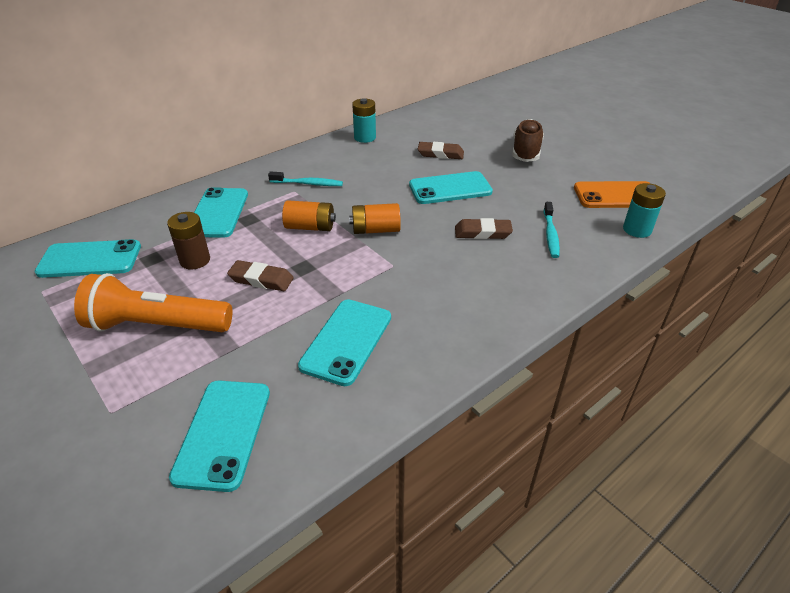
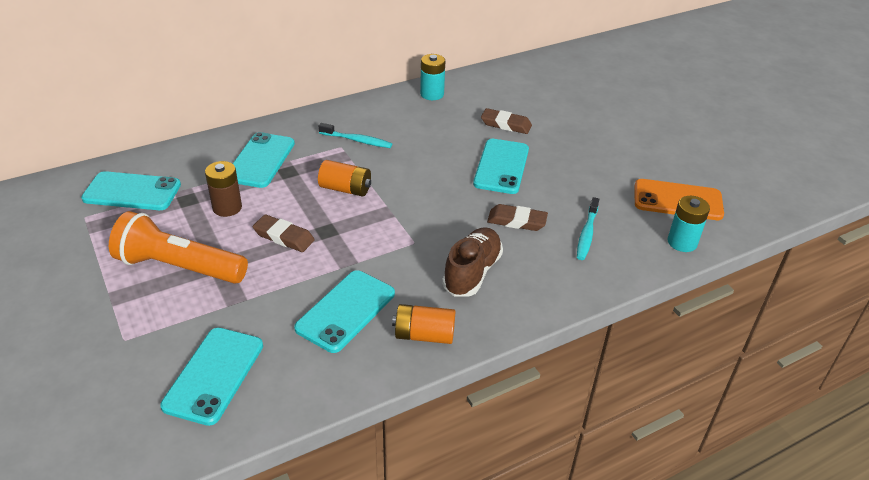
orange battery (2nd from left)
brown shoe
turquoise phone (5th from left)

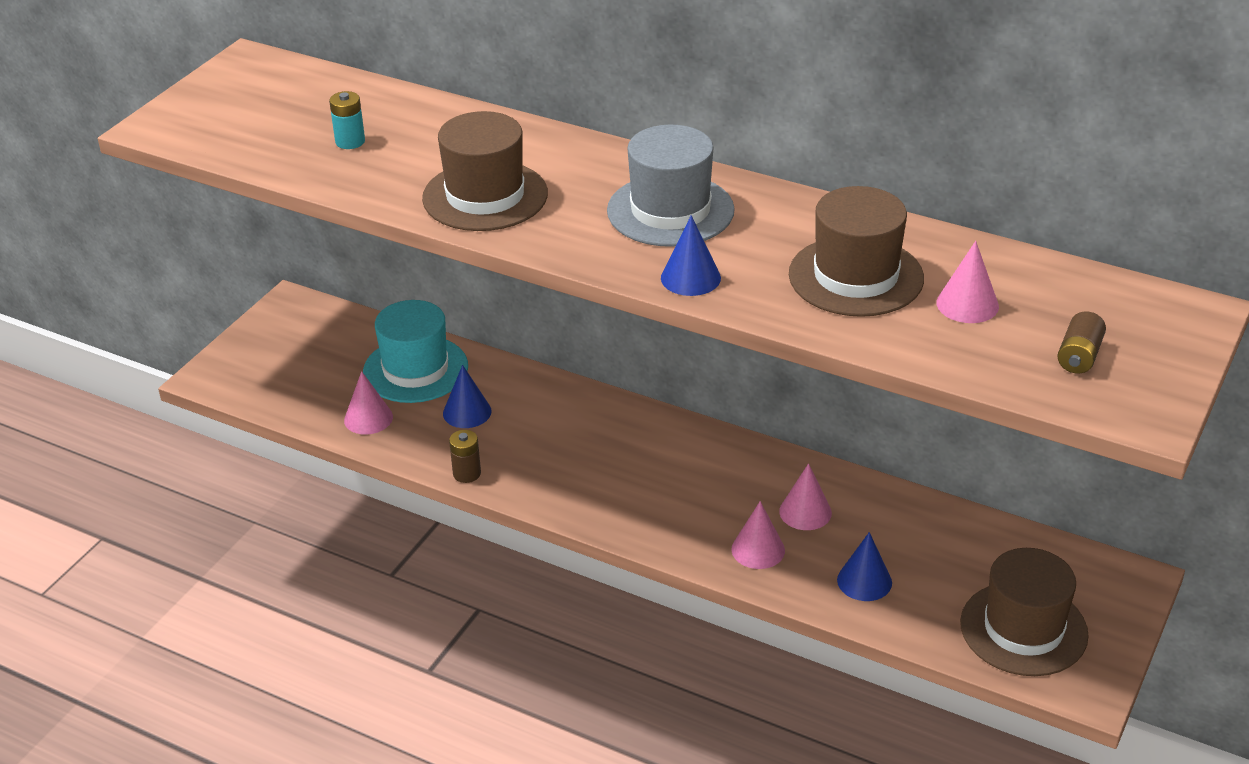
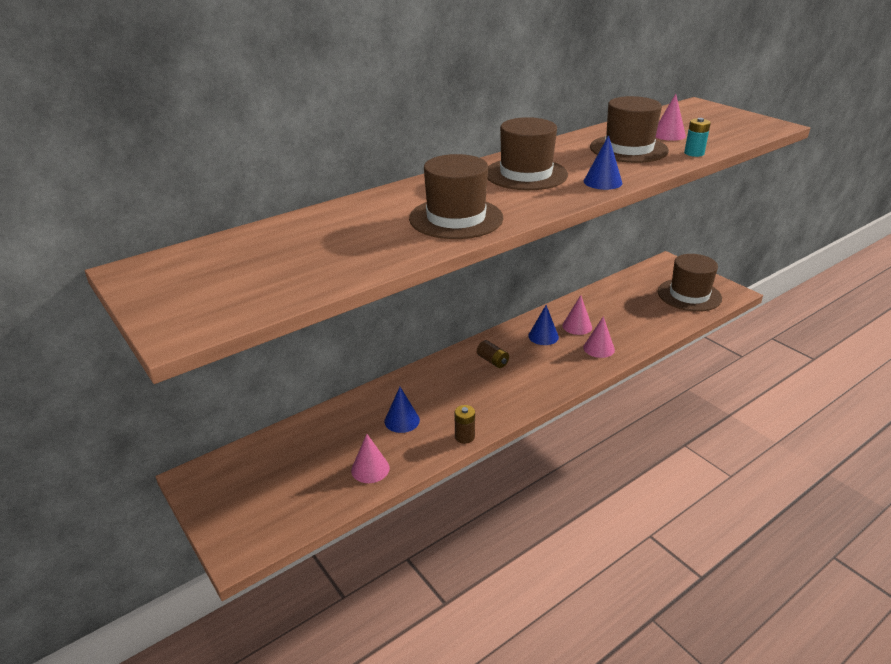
brown battery (2nd from left)
brown hat (2nd from left)
blue cone (2nd from left)
turquoise battery
turquoise hat

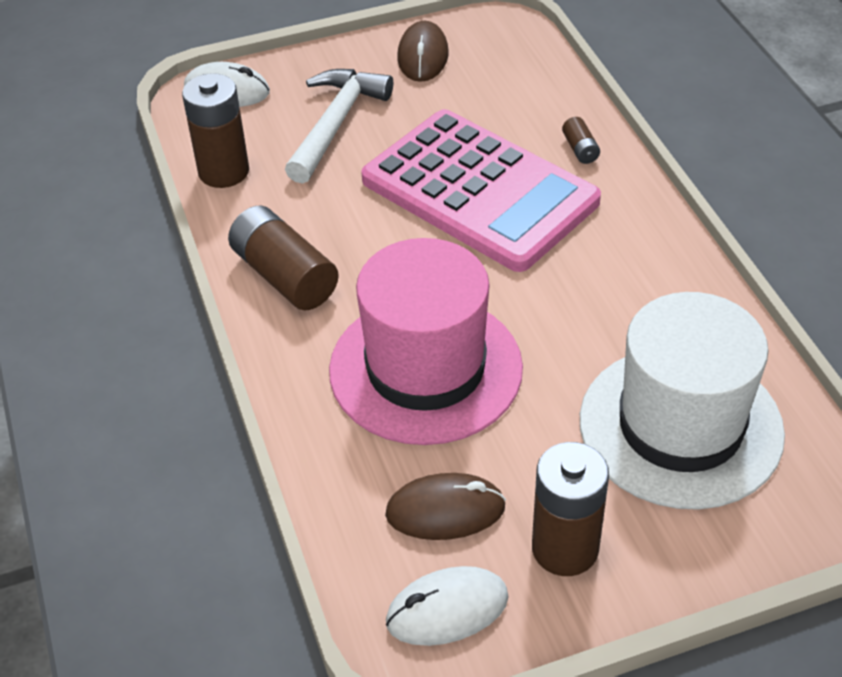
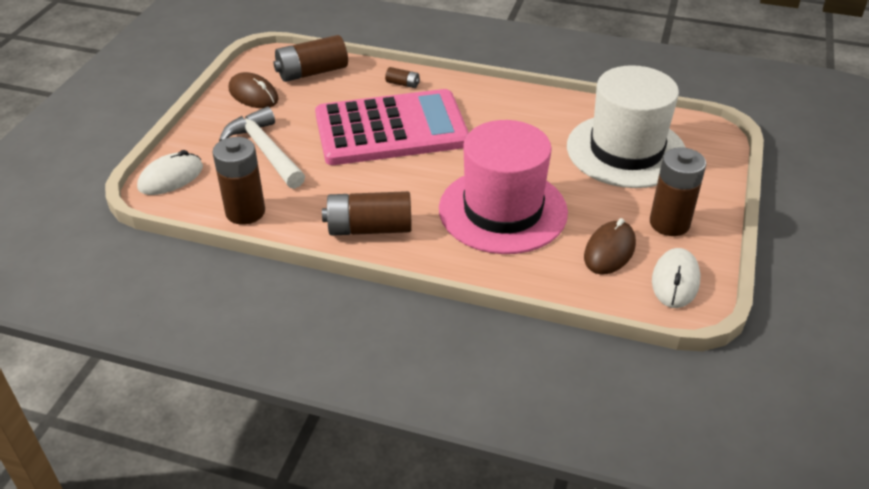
brown battery (2nd from left)

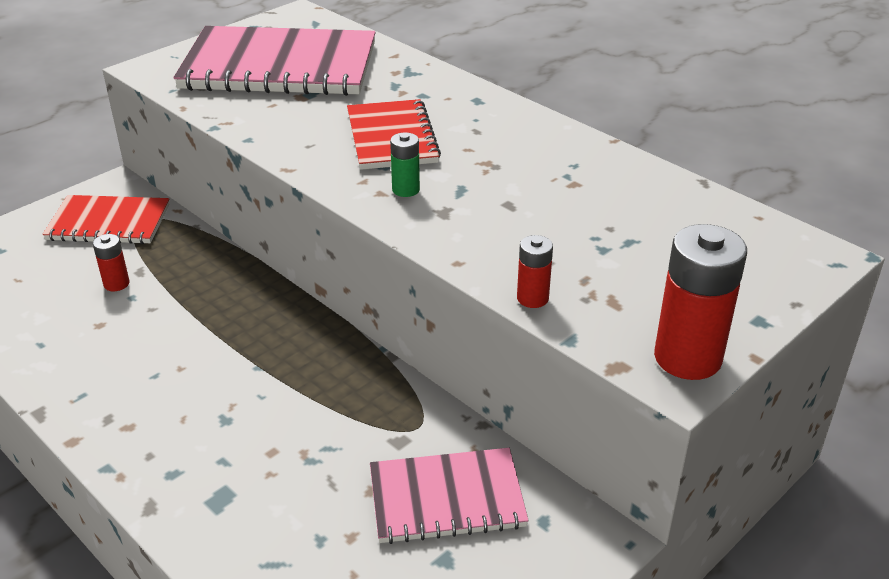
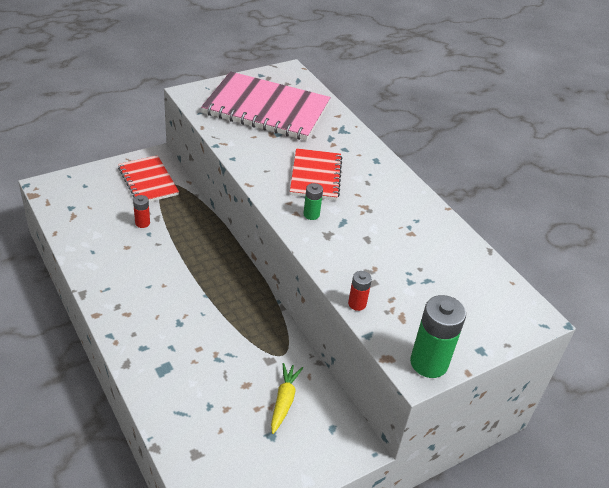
red notebook (1st from left)
yellow carrot
green battery (2nd from left)

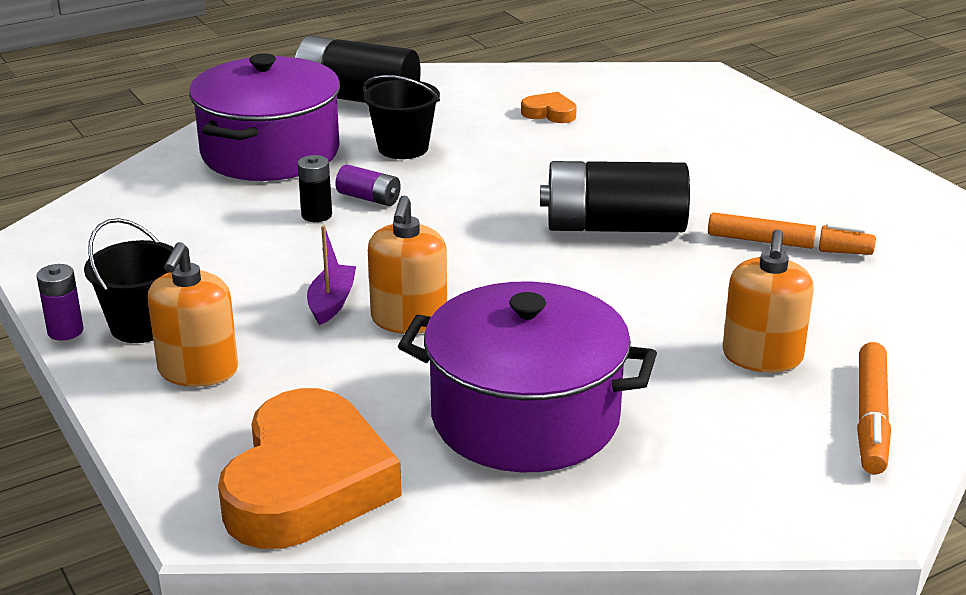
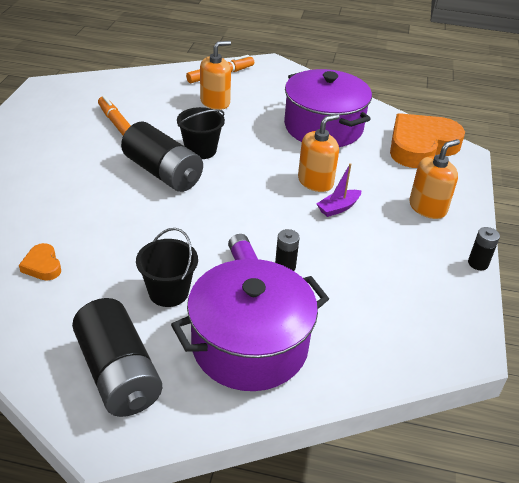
black bucket (2nd from left)
black battery (4th from left)

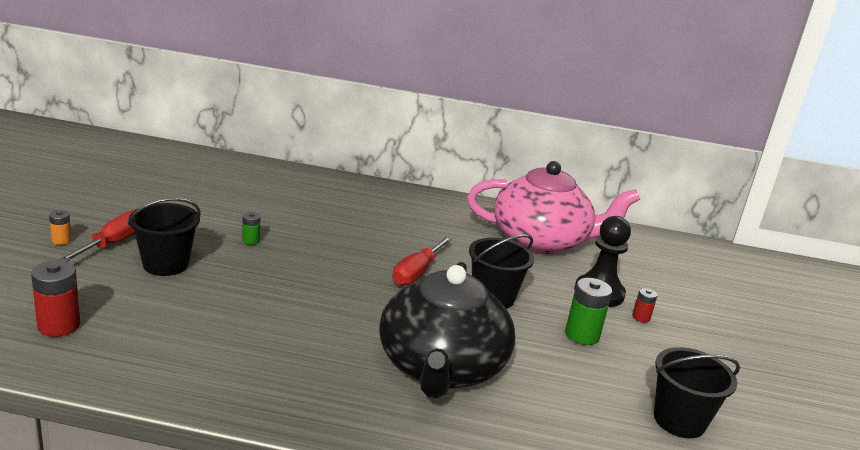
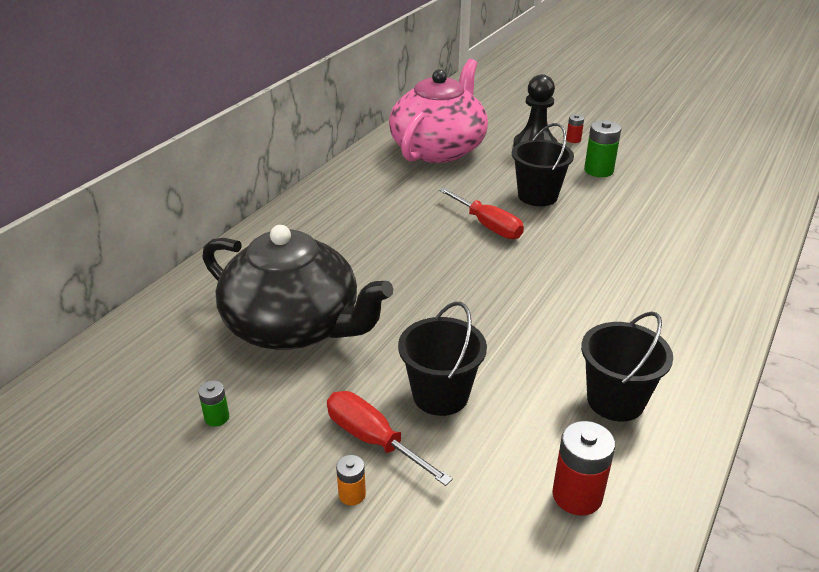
green battery (1st from left)
black teapot
black bucket (3rd from left)

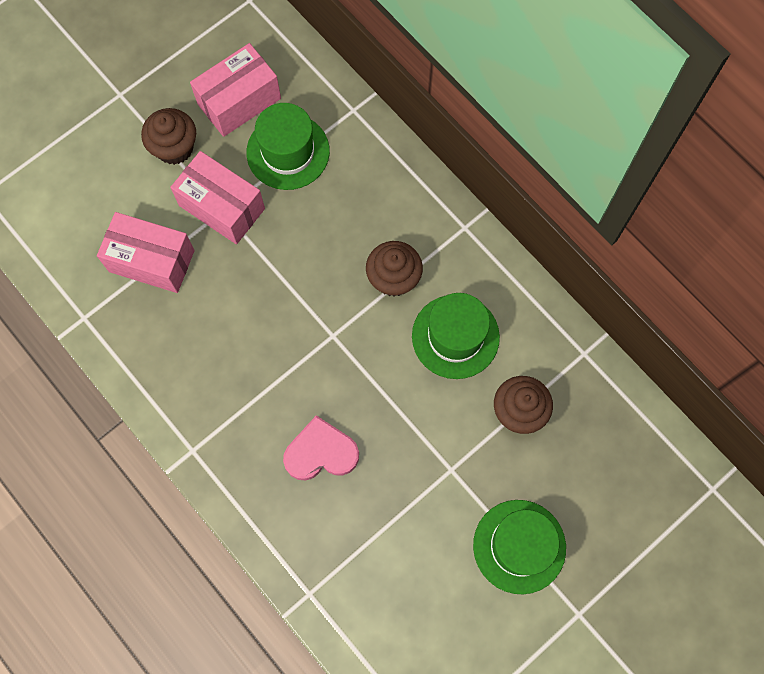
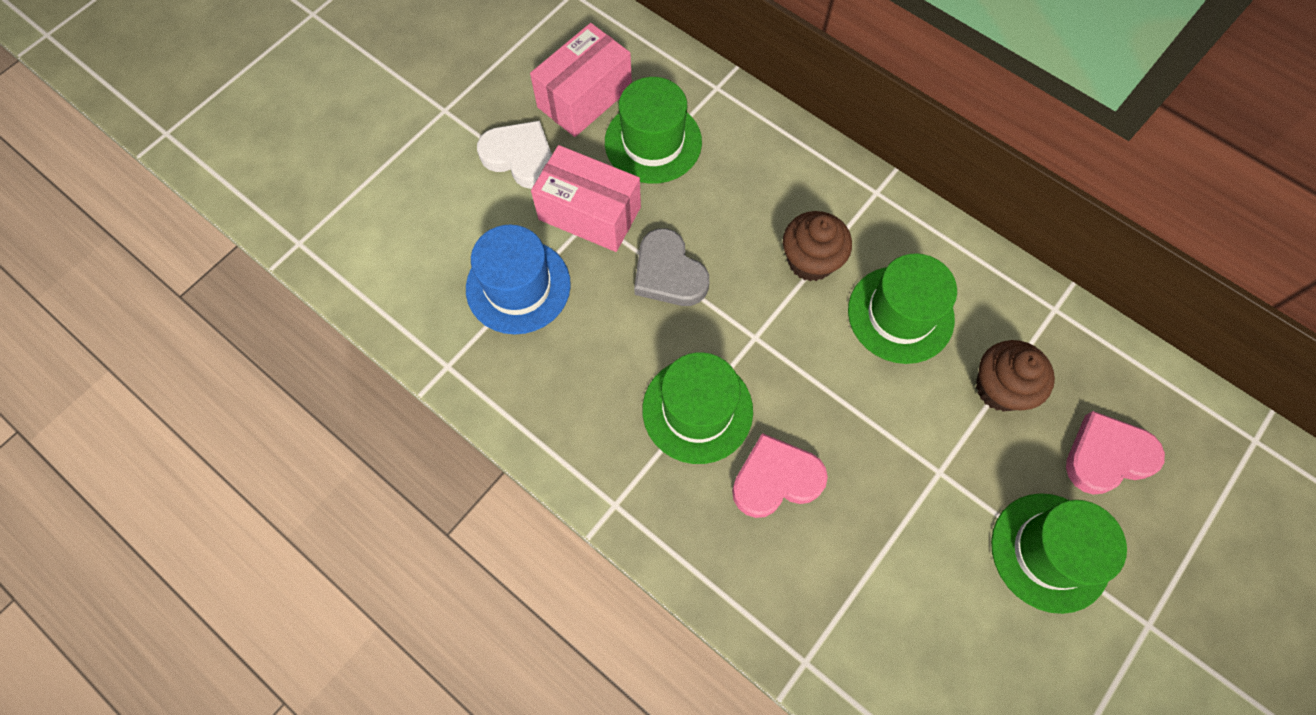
blue hat
white heart
grey heart
green hat (2nd from left)
pink heart (2nd from left)

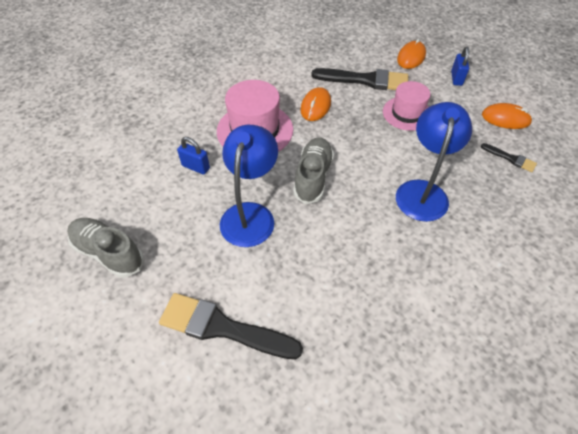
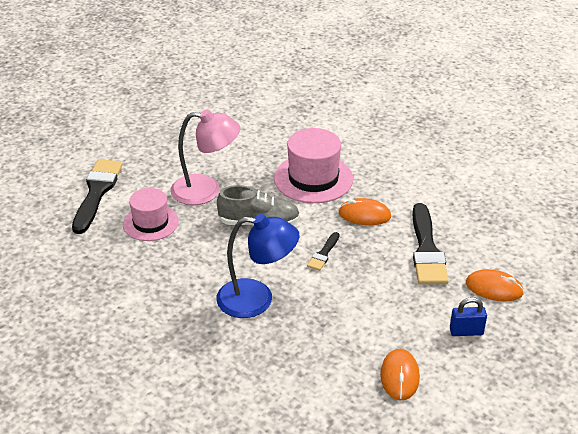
pink hat (1st from left)
pink lamp
black brush (2nd from left)
grey shoe (1st from left in the first image)
blue padlock (1st from left in the first image)

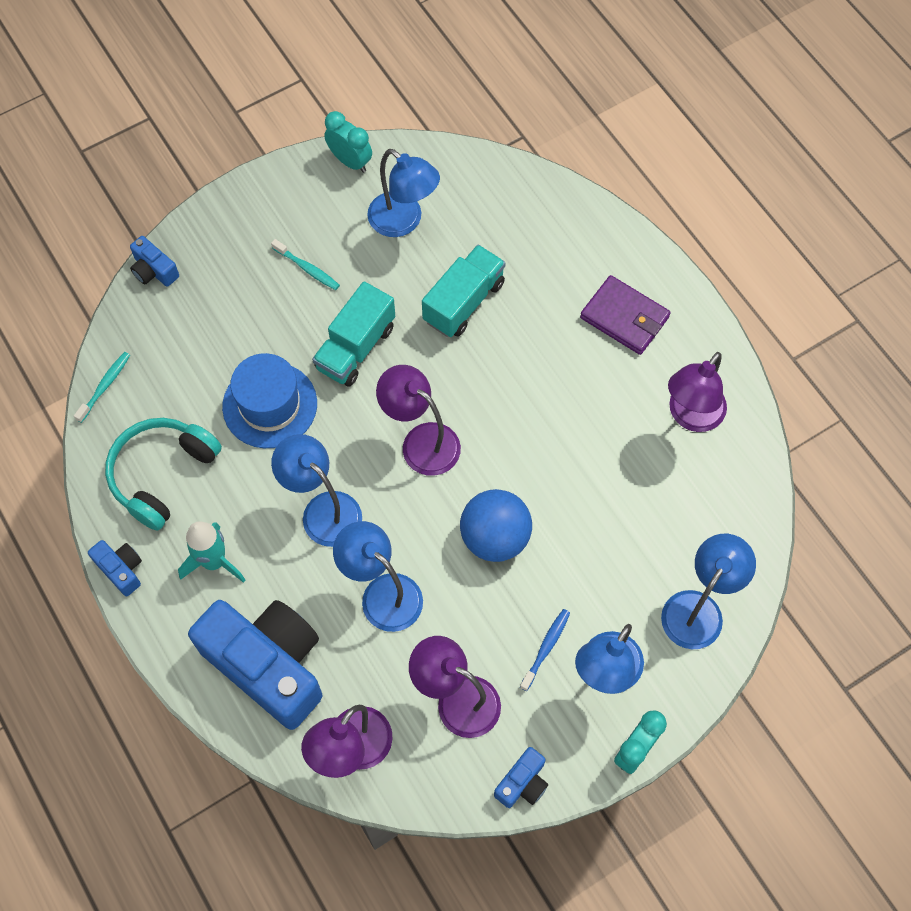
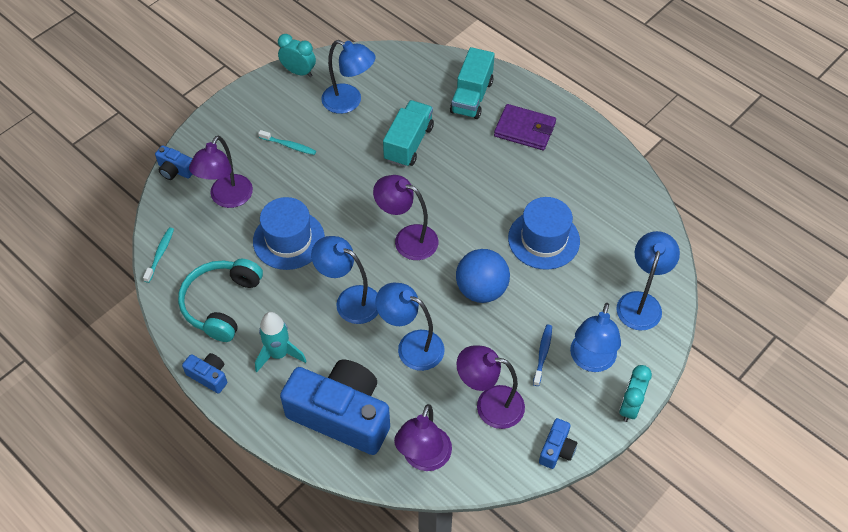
purple lamp (1st from left)
turquoise truck (2nd from left)
blue hat (2nd from left)

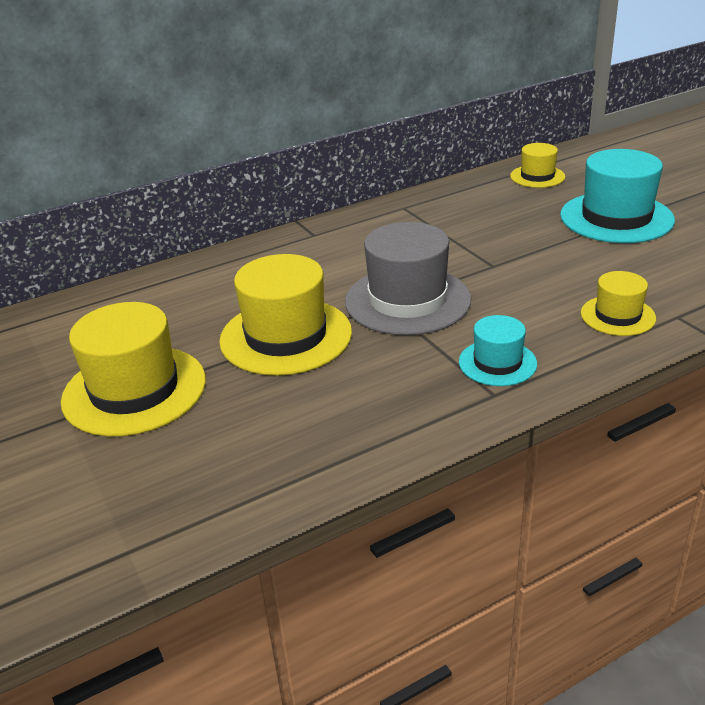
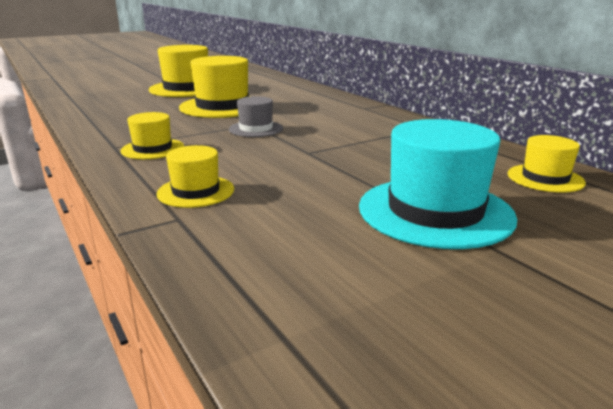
yellow hat (1st from left)
grey hat

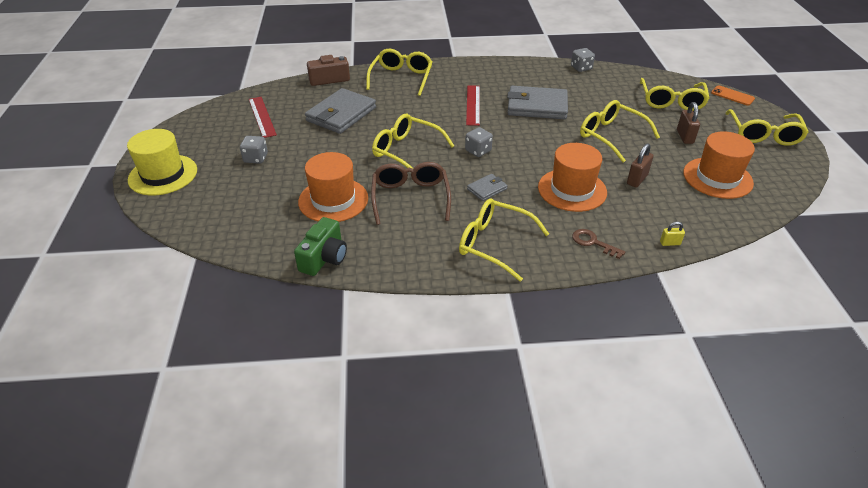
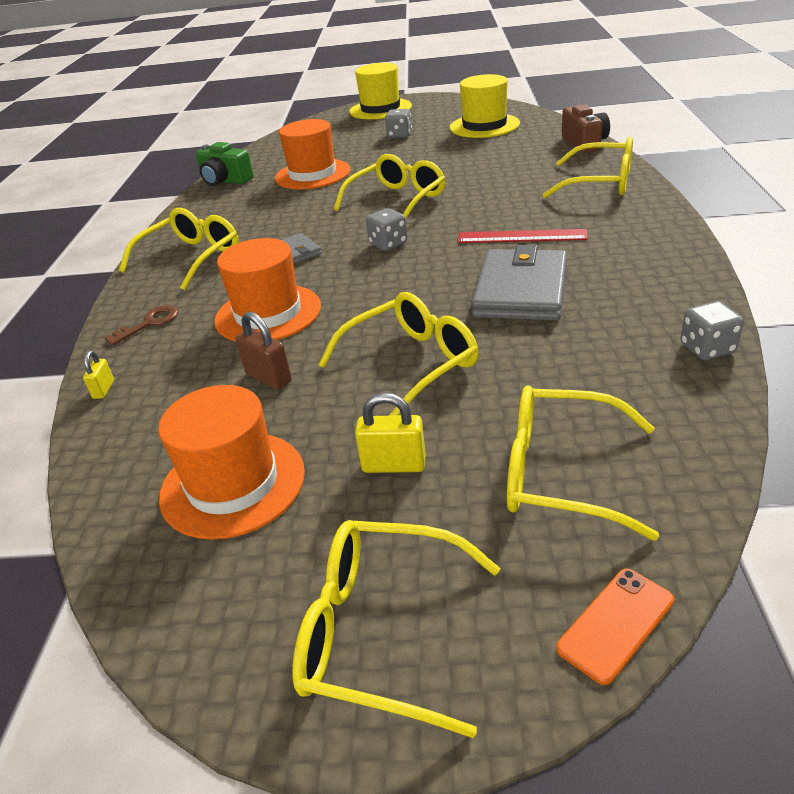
yellow padlock (2nd from left)
yellow hat (2nd from left)
grey wallet (1st from left in the first image)
brown glasses

